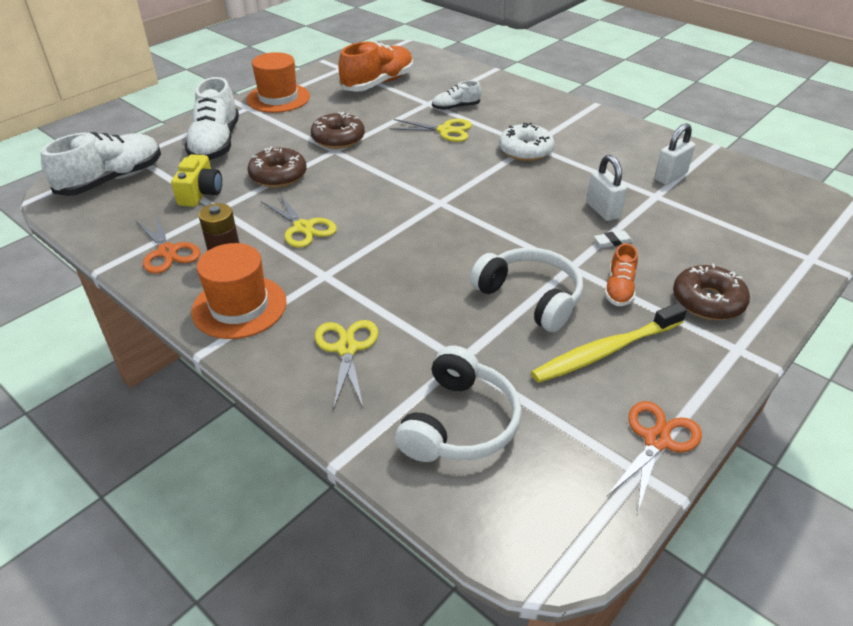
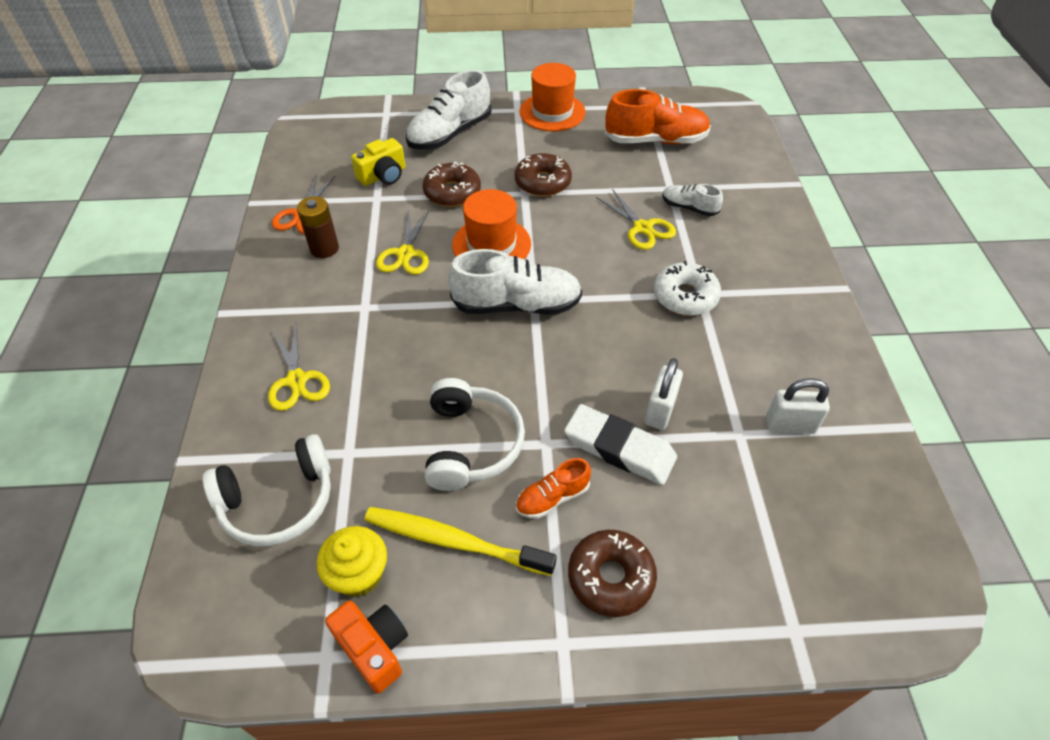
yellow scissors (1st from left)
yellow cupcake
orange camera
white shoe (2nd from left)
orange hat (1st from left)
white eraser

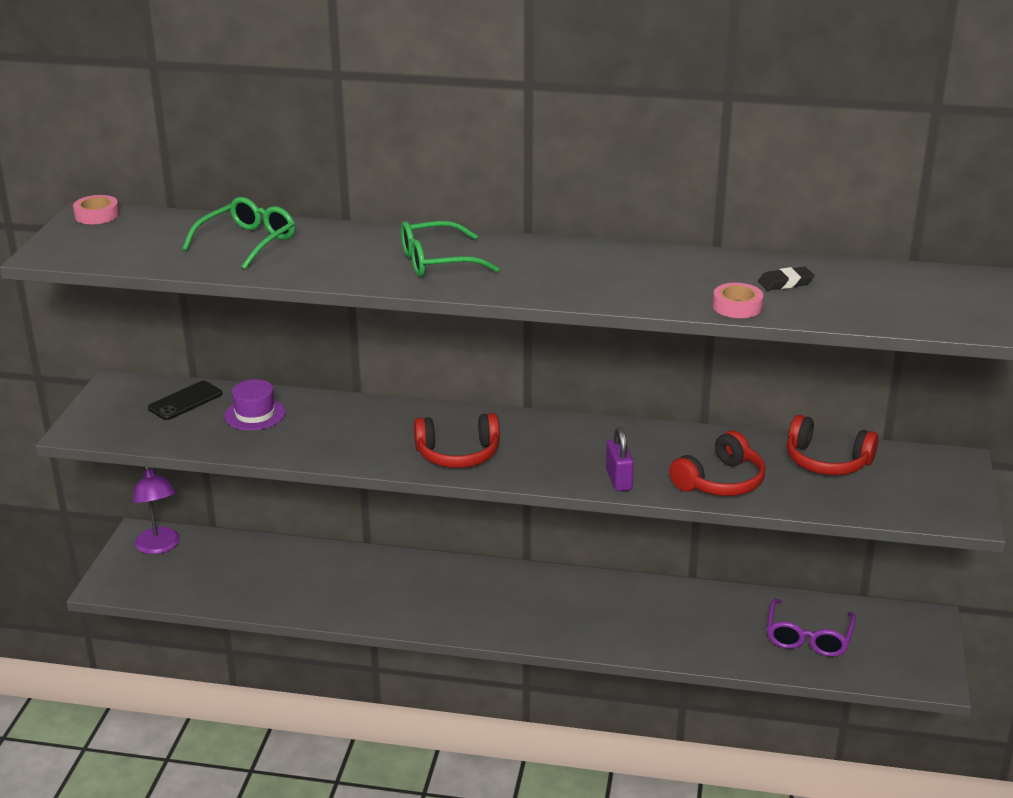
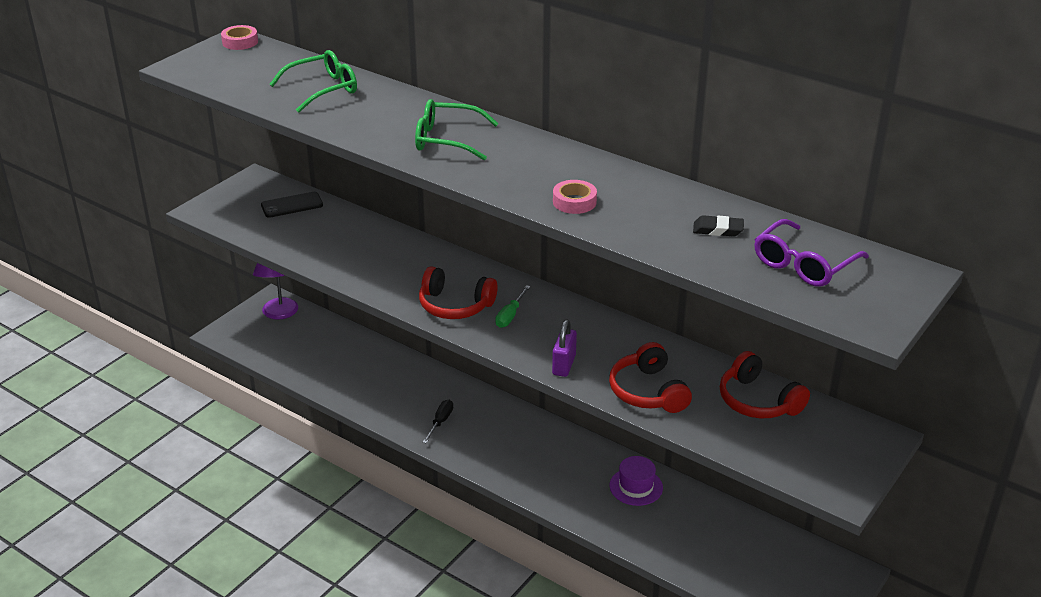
black screwdriver
green screwdriver
pink tape (2nd from left)
red headphones (2nd from left)
purple hat
purple glasses

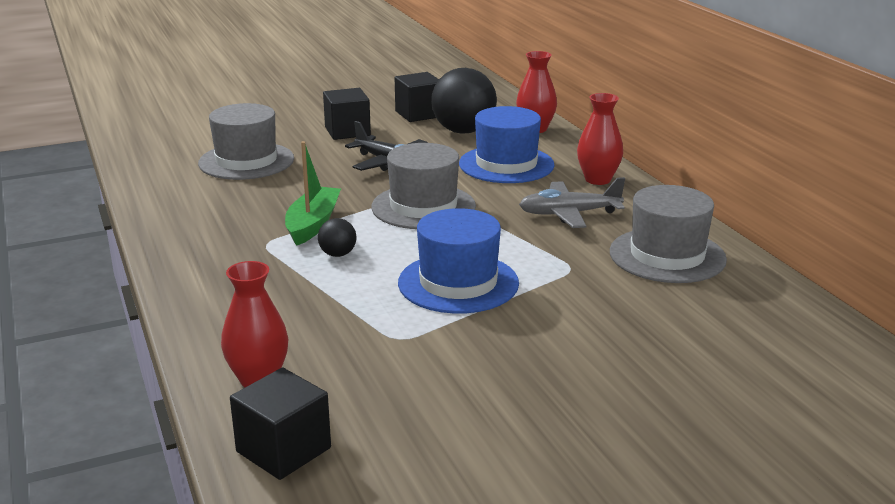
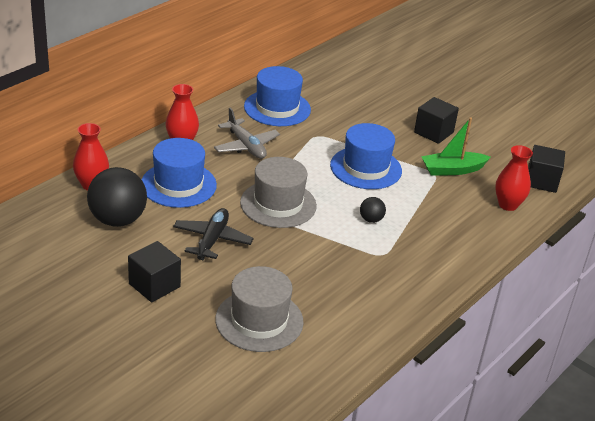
blue hat (2nd from left)
black cube (2nd from left)
green boat

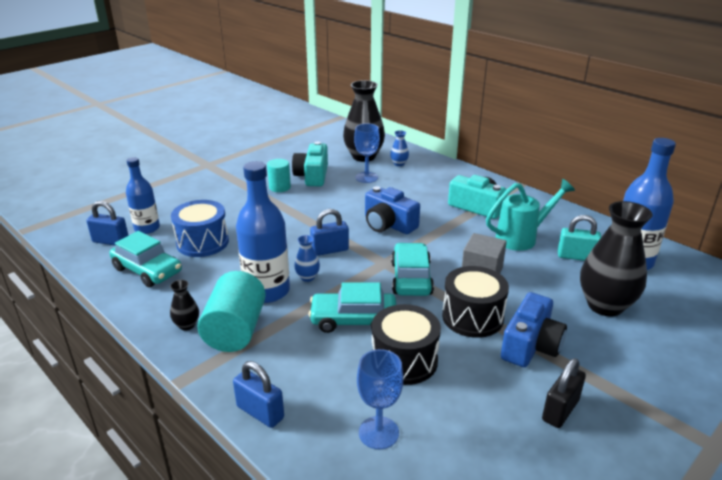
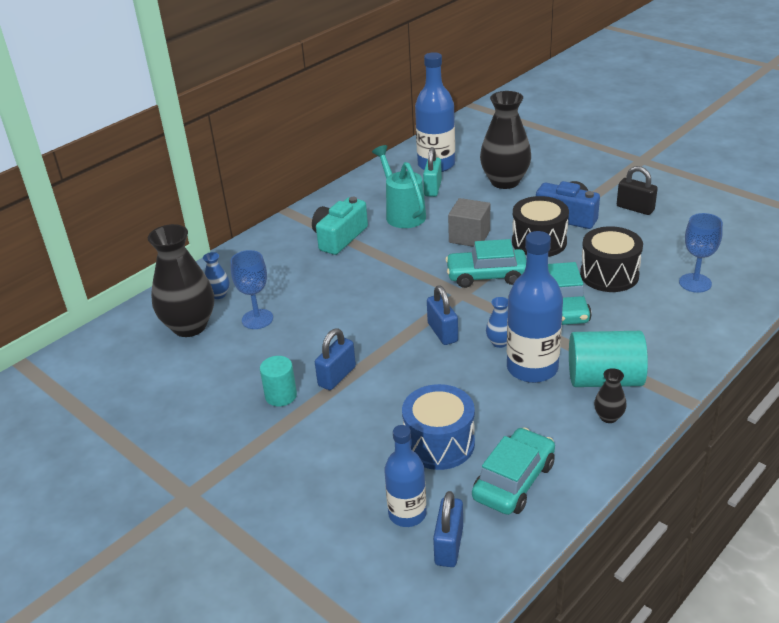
blue padlock (1st from left)
turquoise camera (1st from left in the first image)
blue camera (1st from left in the first image)

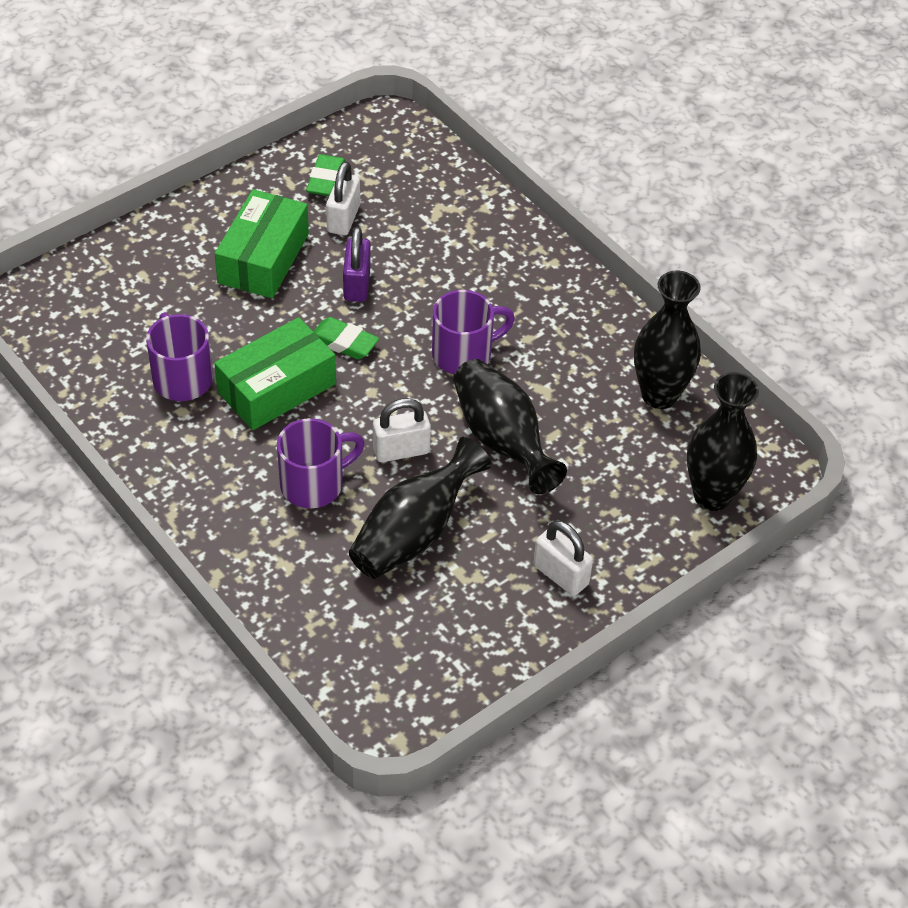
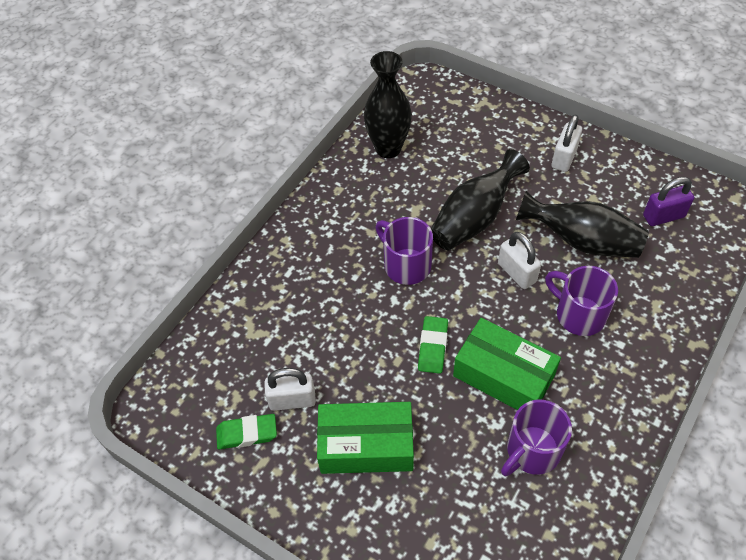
purple padlock
black vase (4th from left in the first image)

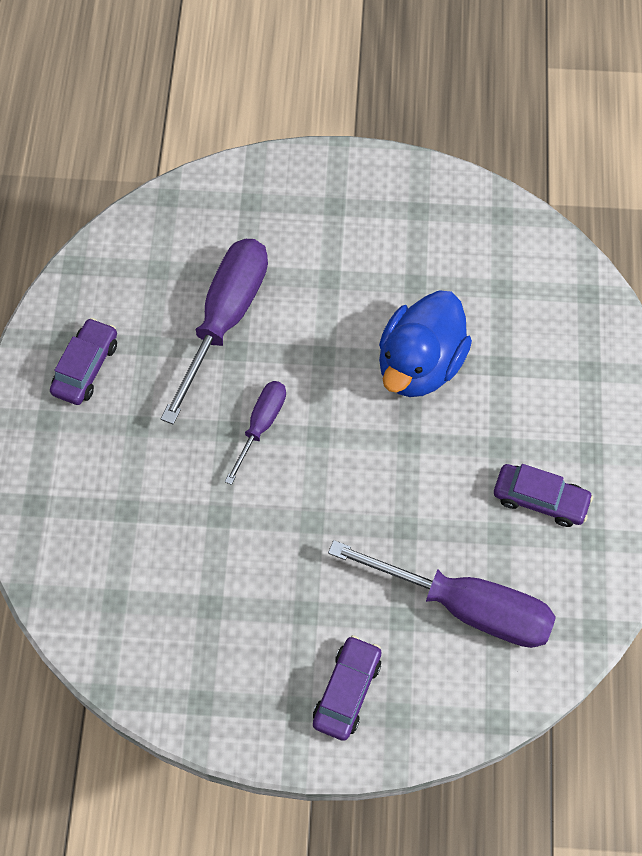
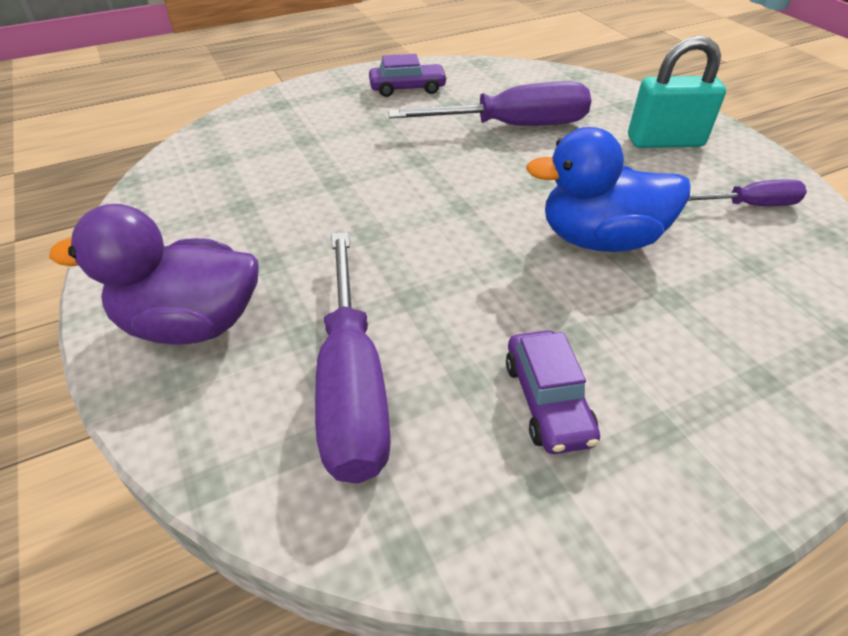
purple duck
turquoise padlock
purple screwdriver (3rd from left)

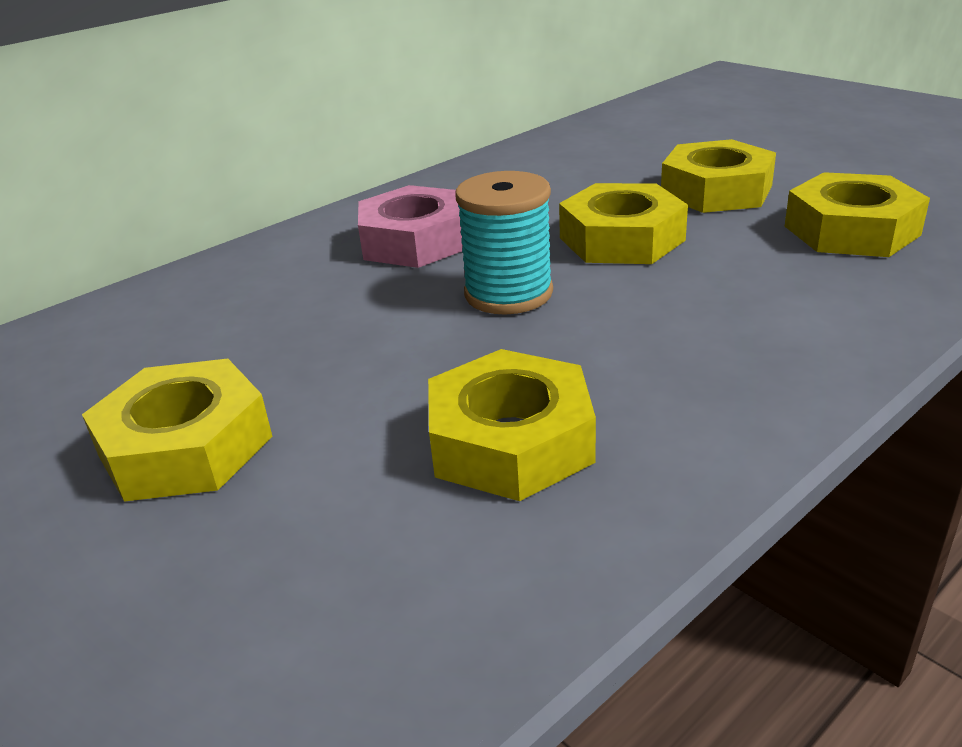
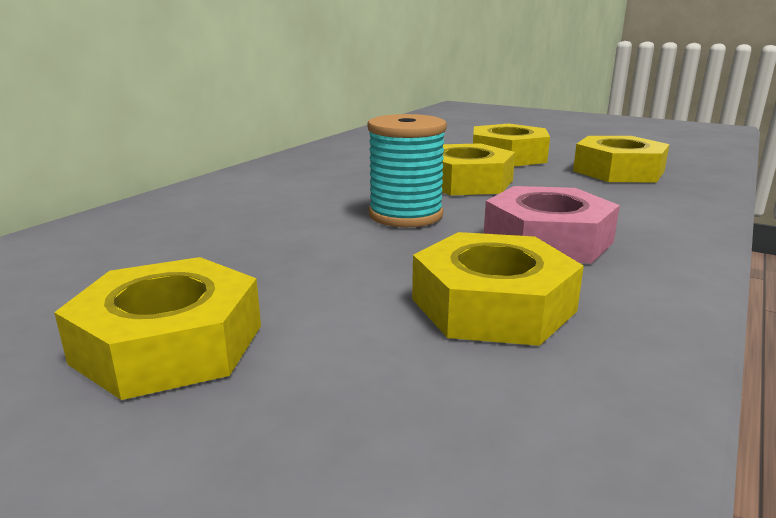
pink nut

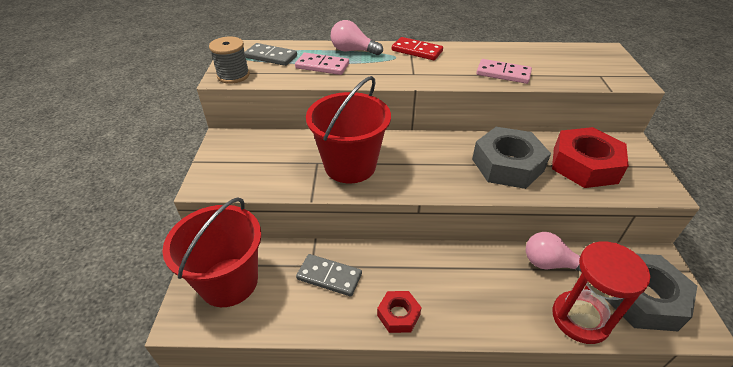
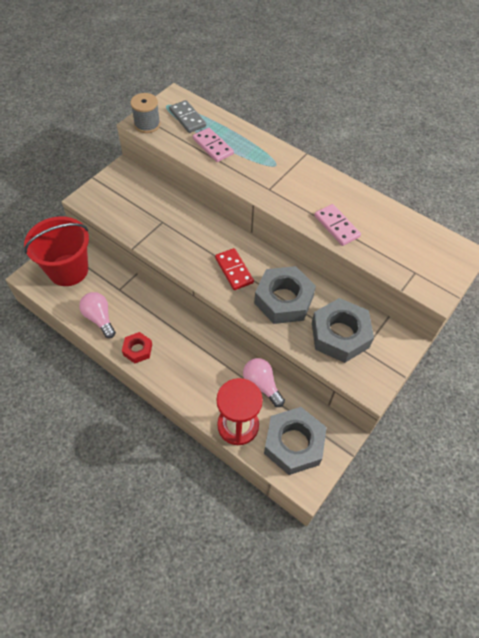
pink light bulb (1st from left)
red domino
grey nut (3rd from left)
grey domino (2nd from left in the first image)
red bucket (2nd from left in the first image)

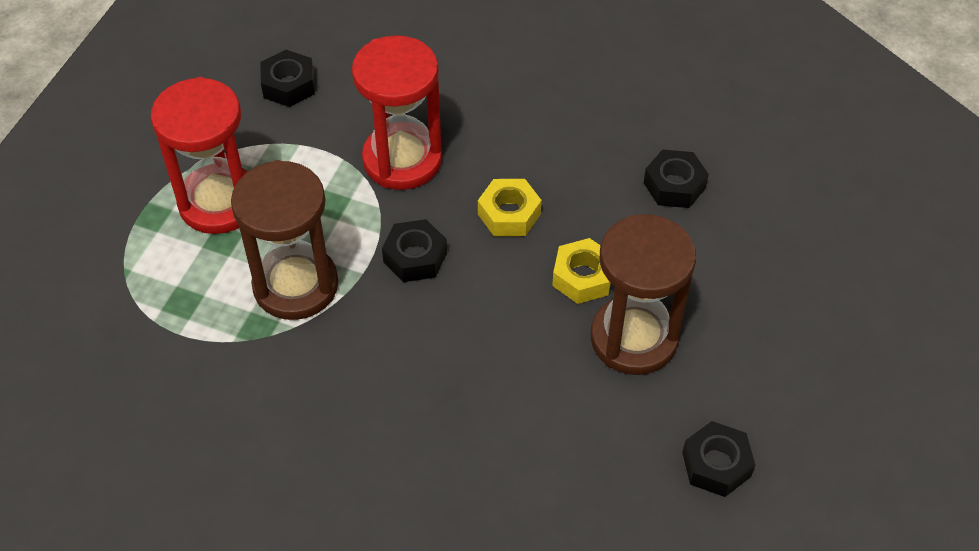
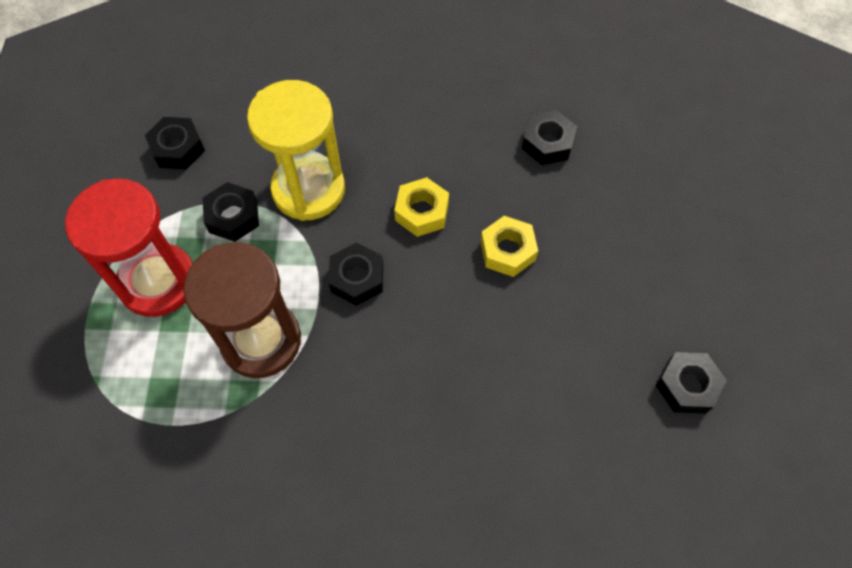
black nut (2nd from left)
yellow hourglass
brown hourglass (2nd from left in the first image)

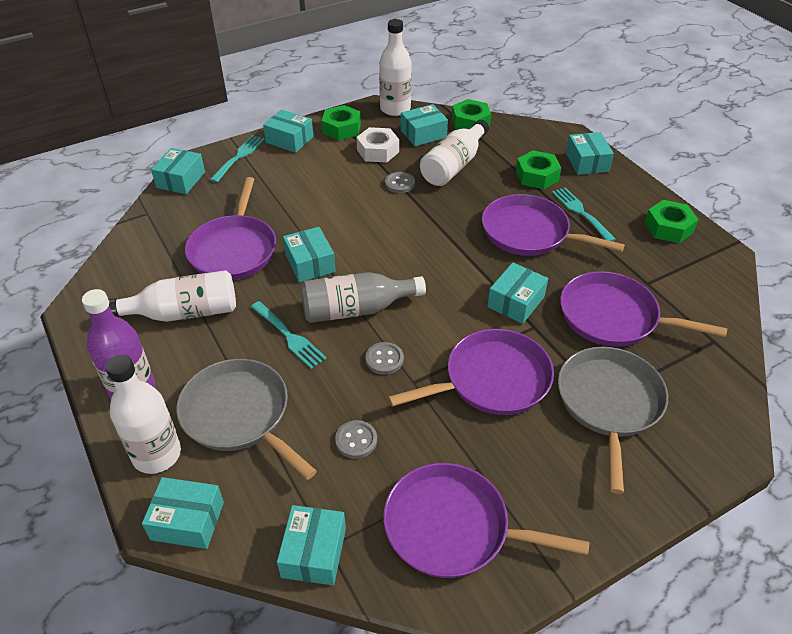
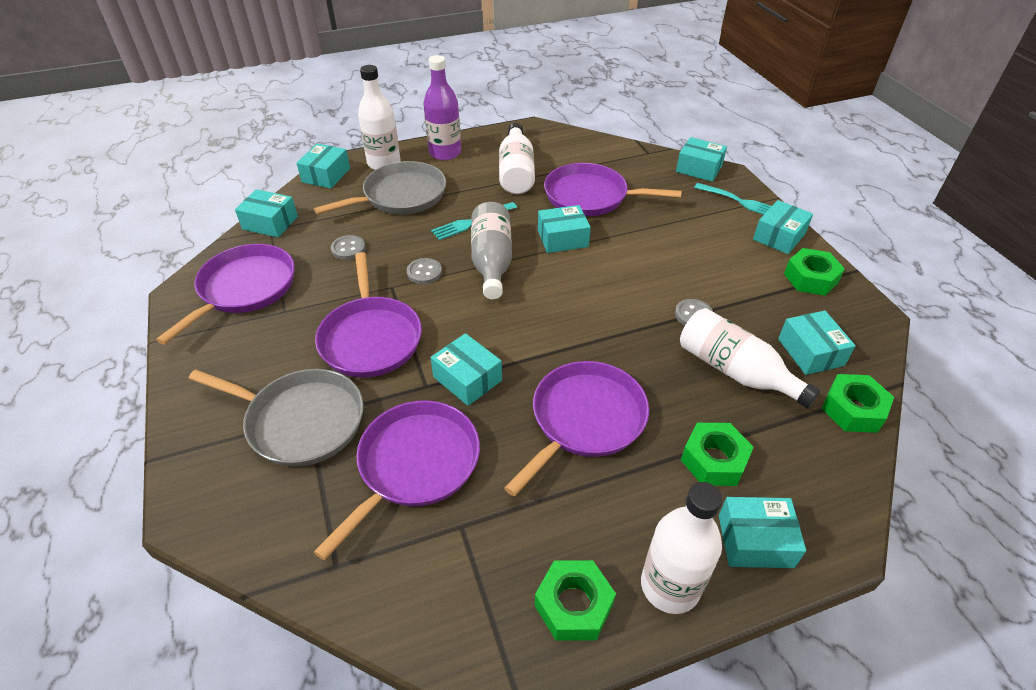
white bottle (3rd from left)
white nut
turquoise fork (3rd from left in the first image)

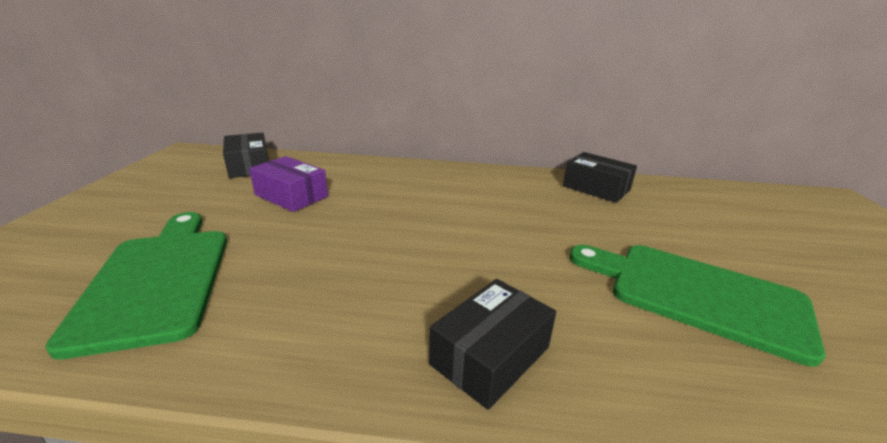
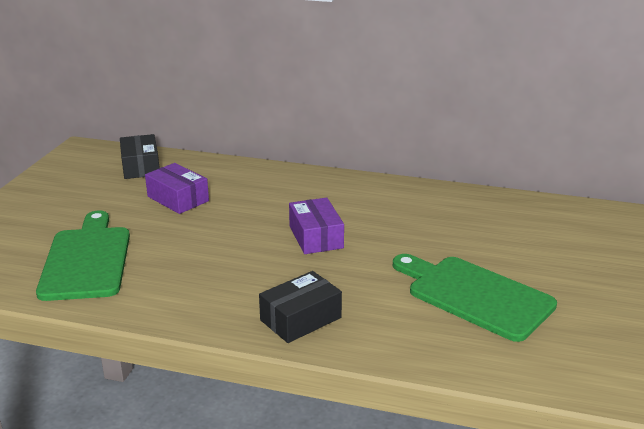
purple box (2nd from left)
black box (3rd from left in the first image)

